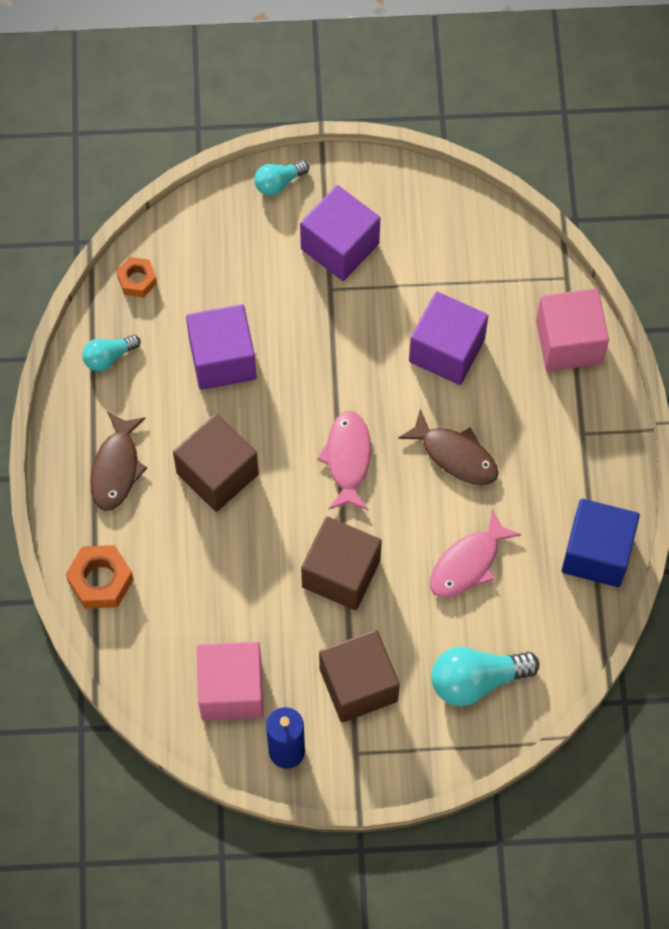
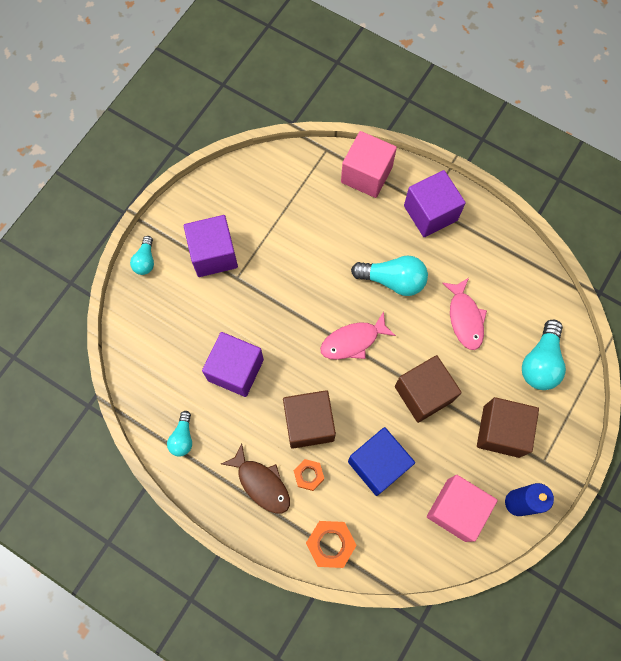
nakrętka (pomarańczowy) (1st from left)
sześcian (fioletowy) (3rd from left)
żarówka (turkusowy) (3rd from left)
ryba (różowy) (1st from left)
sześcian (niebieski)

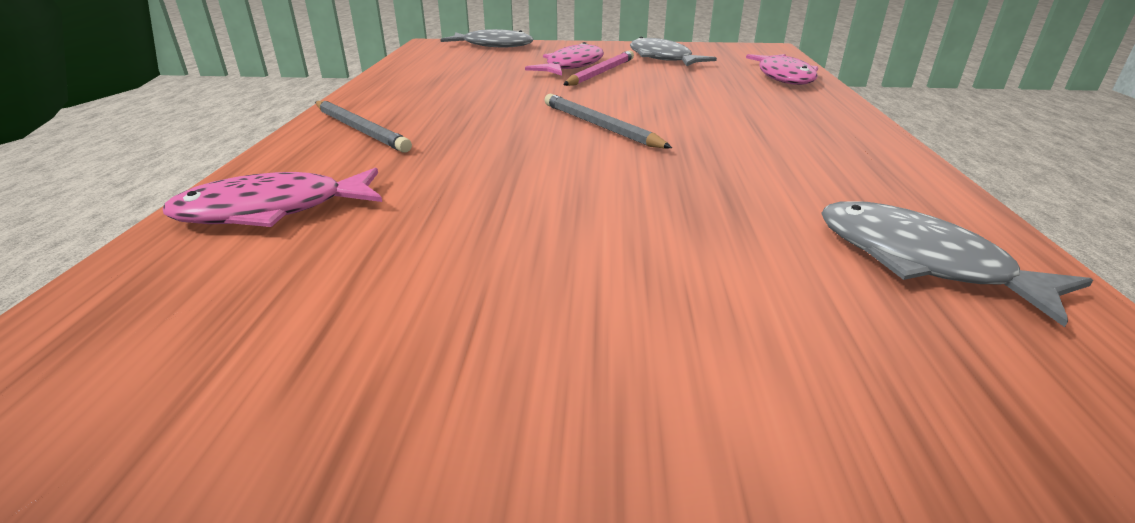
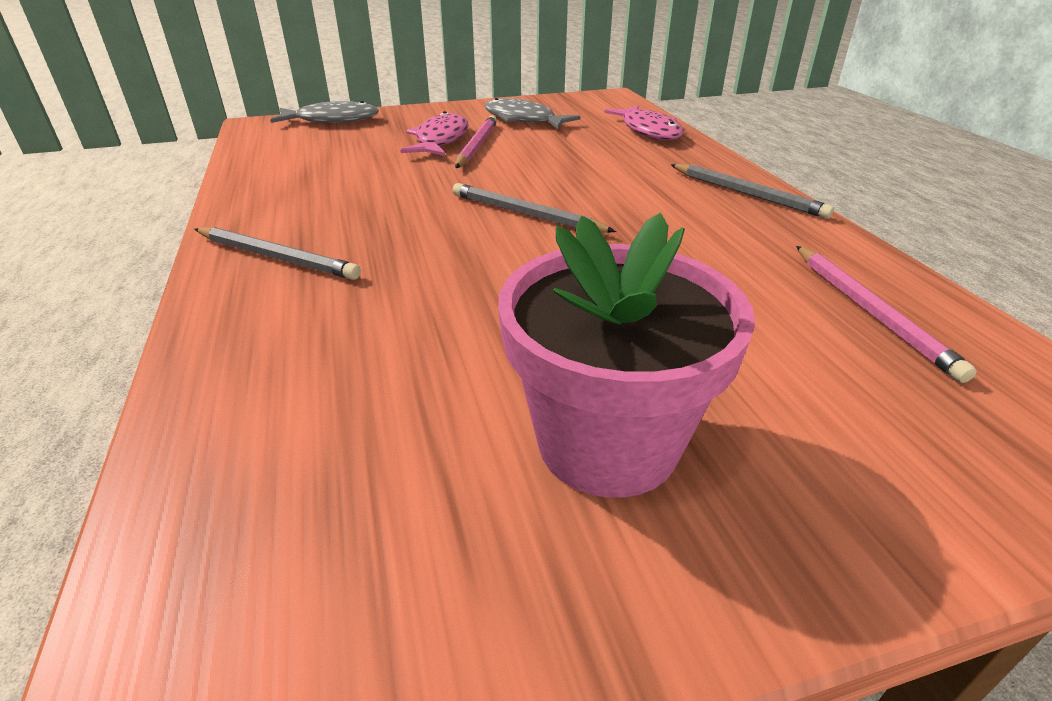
ryba (różowy) (1st from left in the first image)
ołówek (różowy) (2nd from left)
ołówek (szary) (3rd from left)
doniczka (różowy)

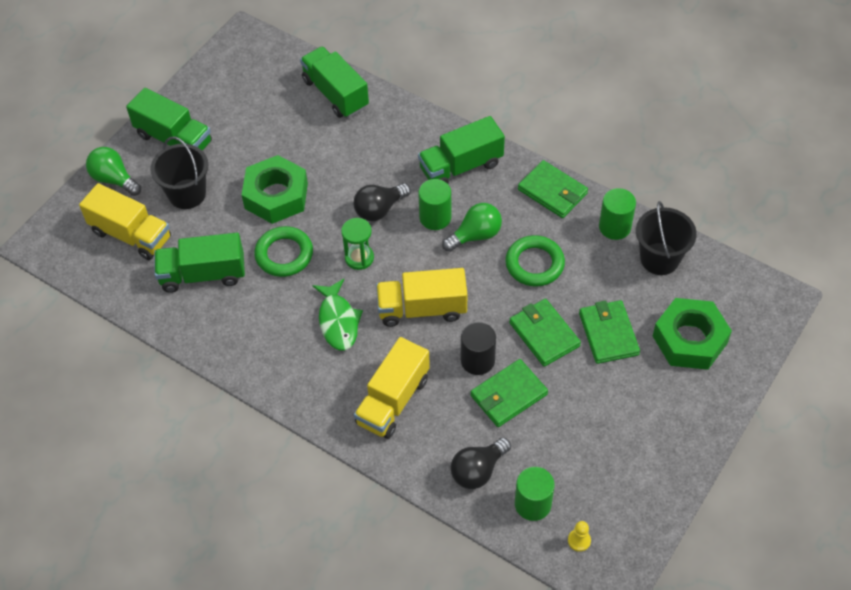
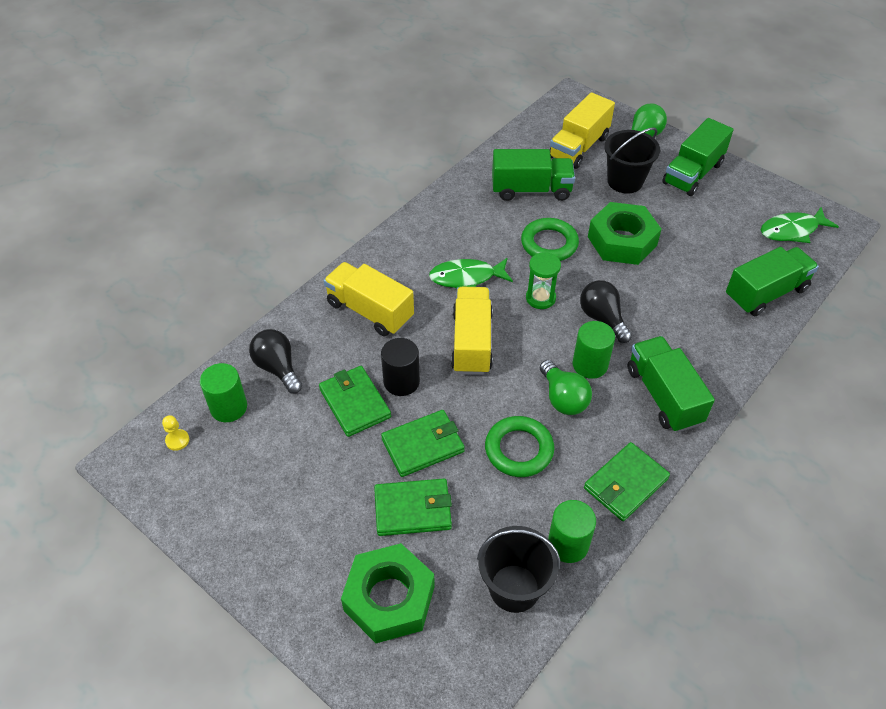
ciężarówka (zielony) (1st from left)
ryba (zielony) (2nd from left)

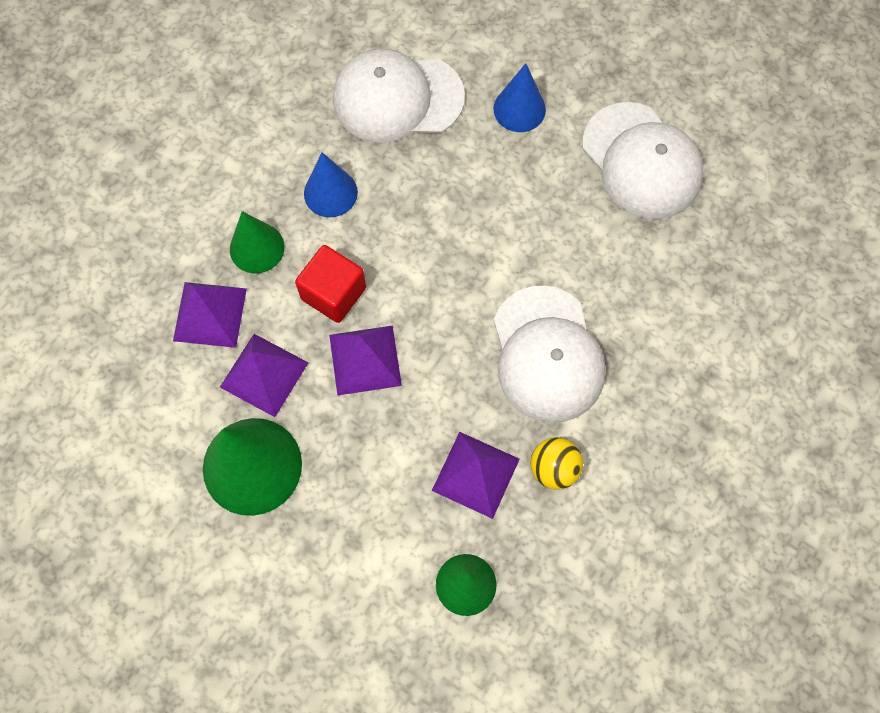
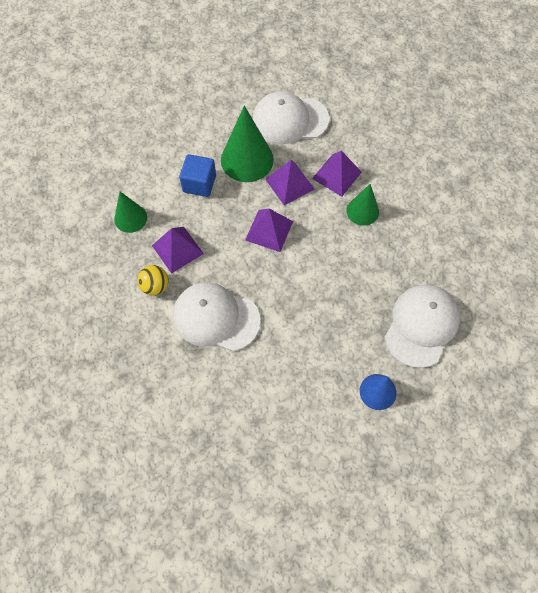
czapka (biały) (2nd from left)
stożek (niebieski) (1st from left in the first image)
sześcian (czerwony)
sześcian (niebieski)

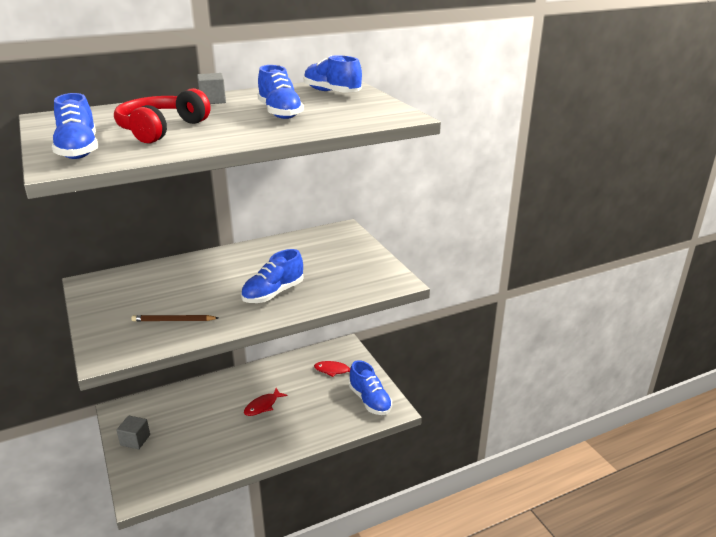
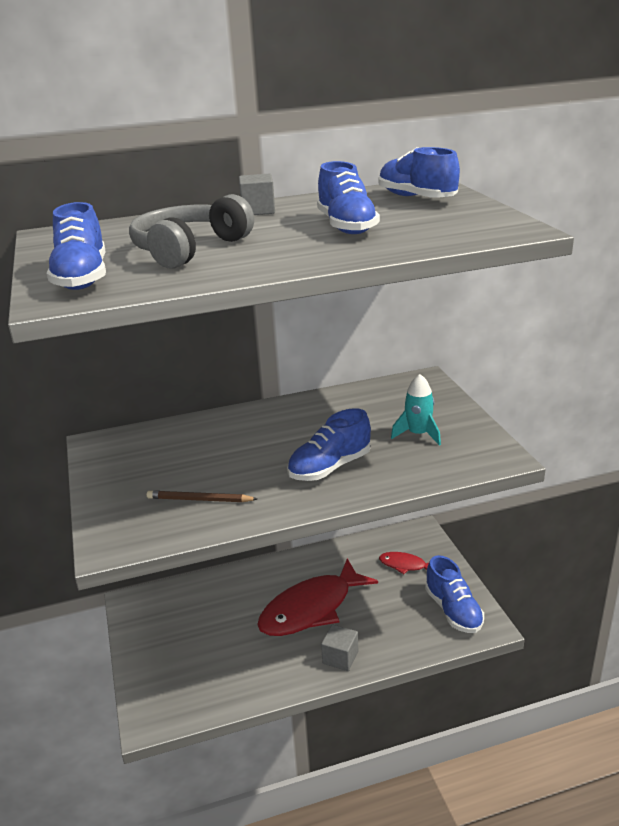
słuchawki (szary)
ryba (czerwony) (1st from left)
sześcian (szary) (2nd from left)
rakieta (turkusowy)

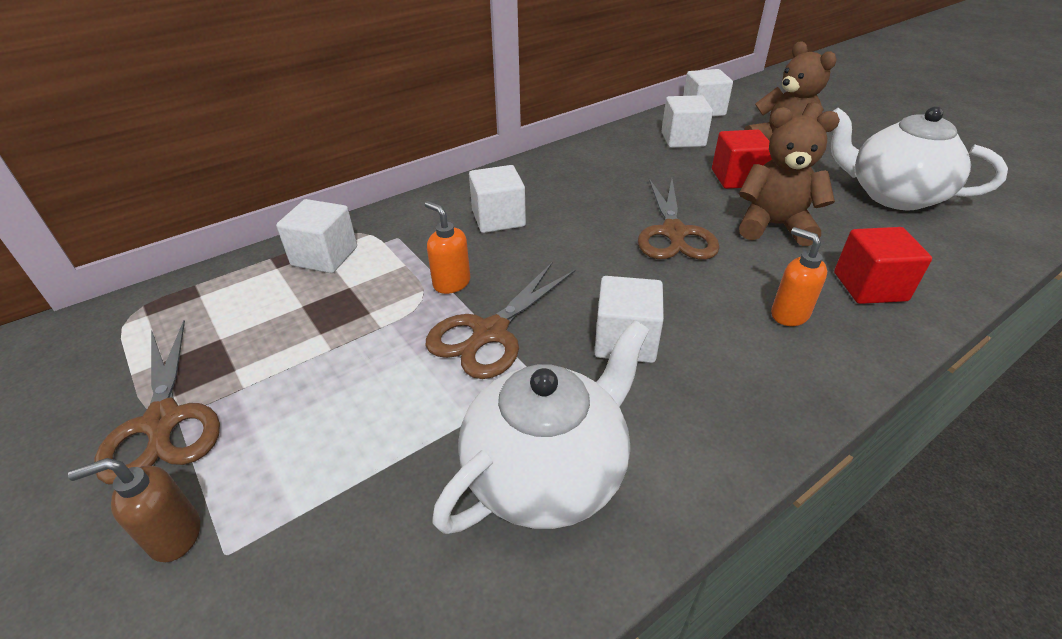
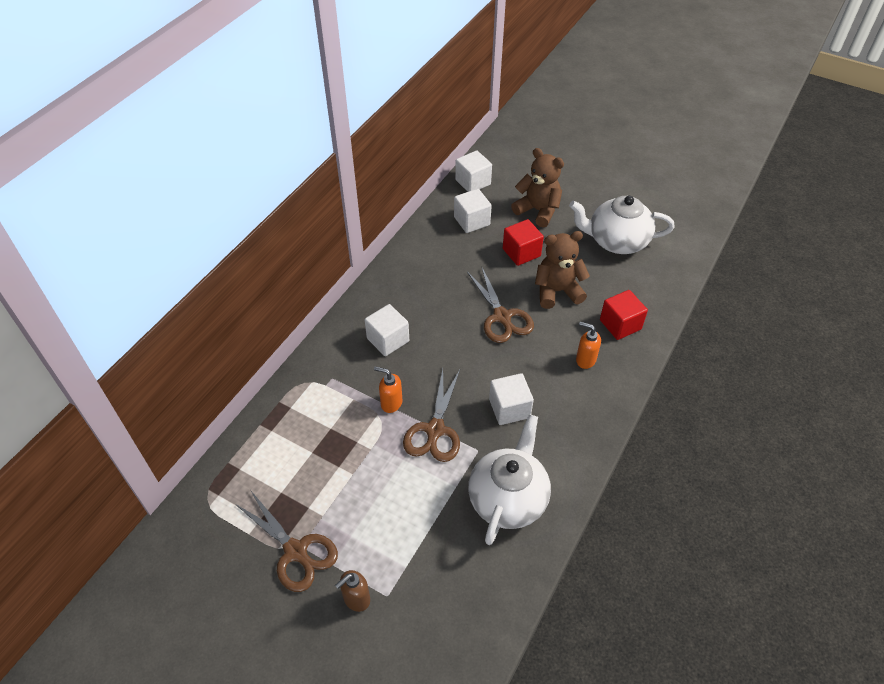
sześcian (biały) (1st from left in the first image)

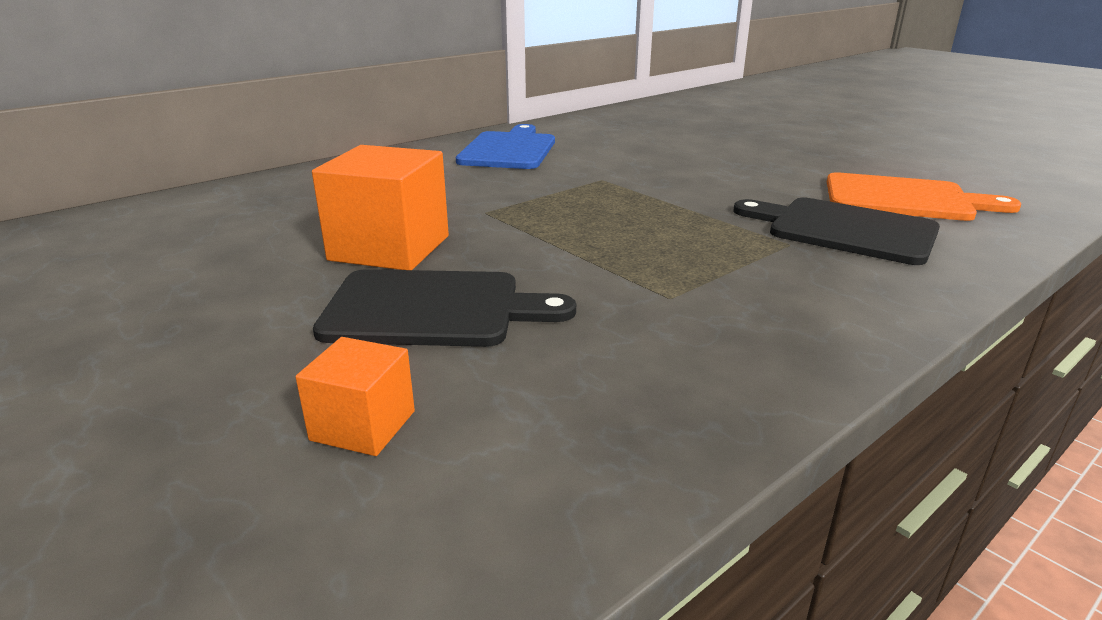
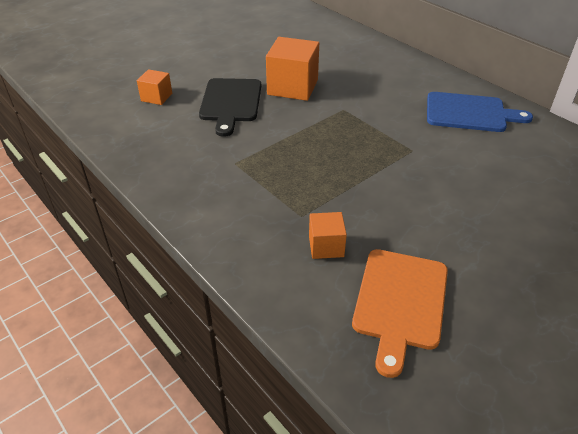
sześcian (pomarańczowy) (3rd from left)

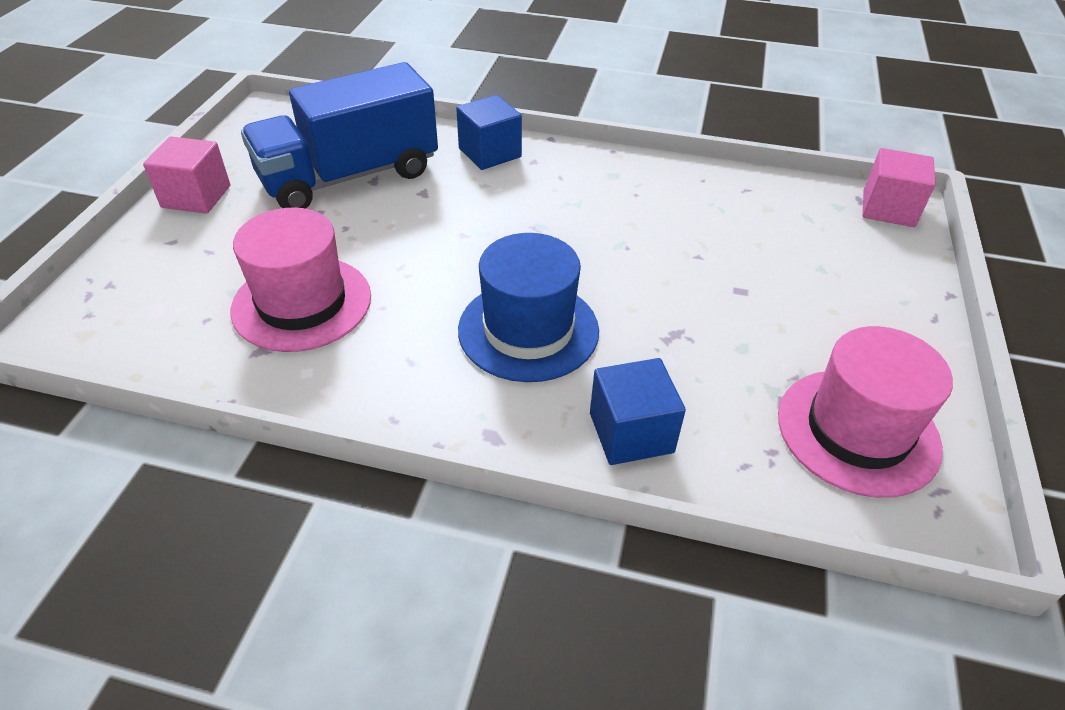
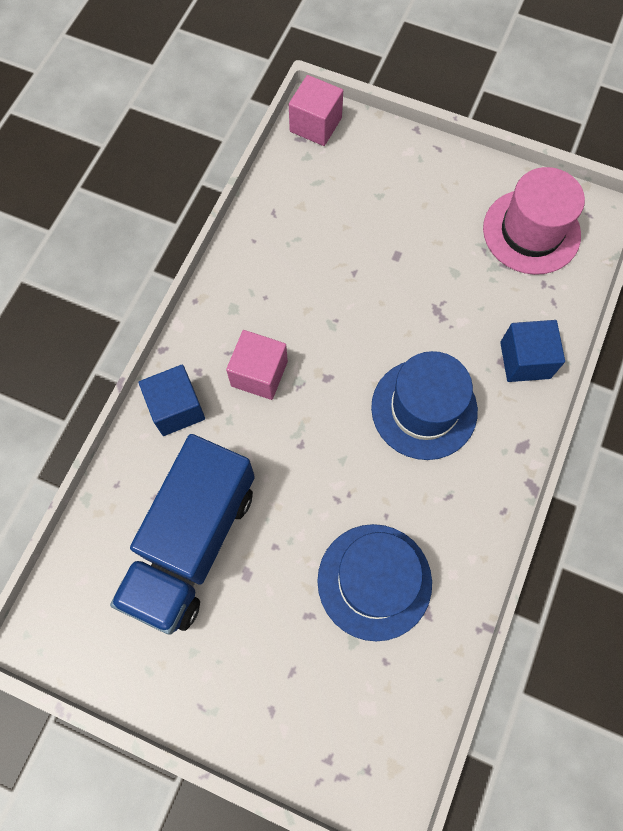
ciężarówka (niebieski)
sześcian (różowy) (1st from left)
kapelusz (niebieski) (1st from left)

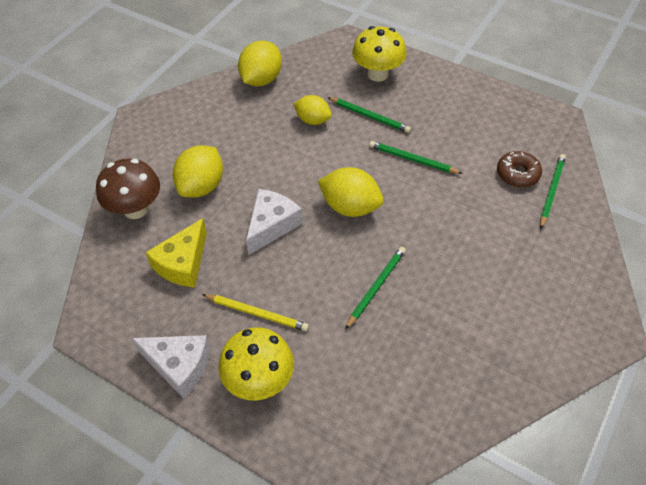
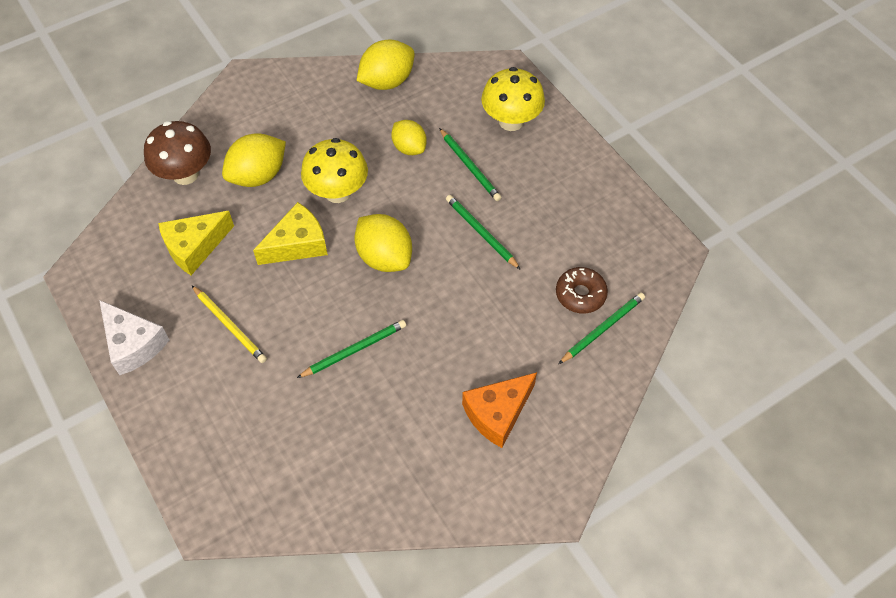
ser (żółty) (2nd from left)
grzyb (żółty) (1st from left)
ser (pomarańczowy)

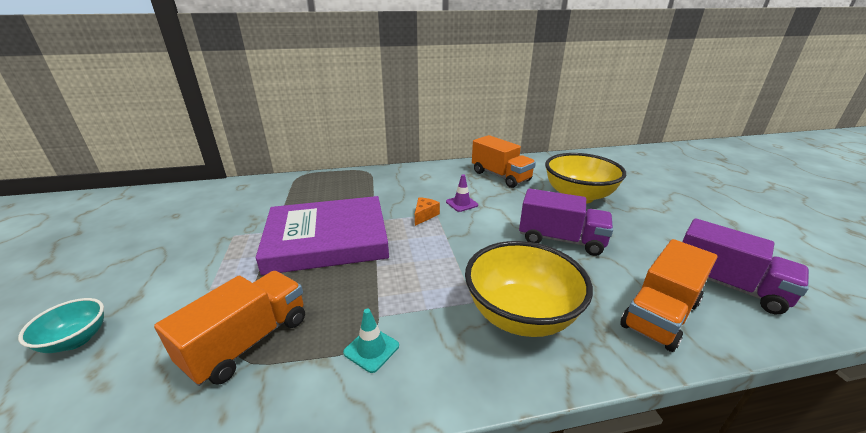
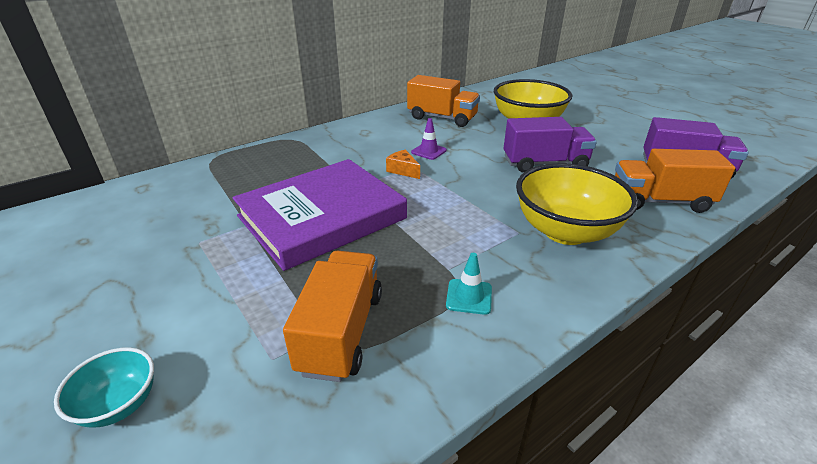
ser (pomarańczowy)
ciężarówka (pomarańczowy) (3rd from left)

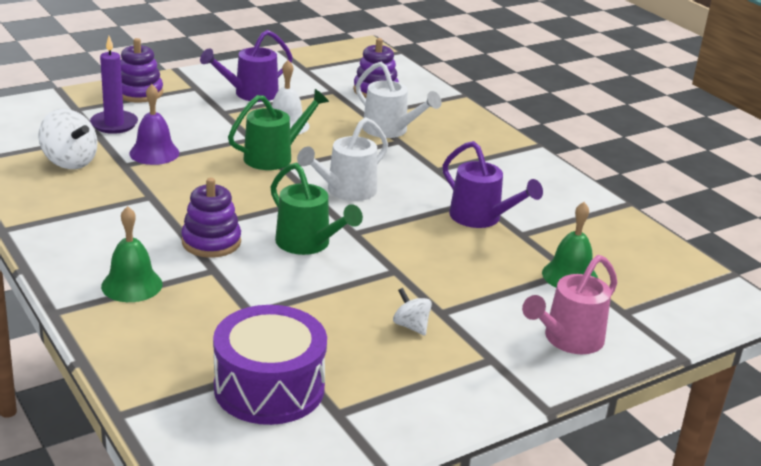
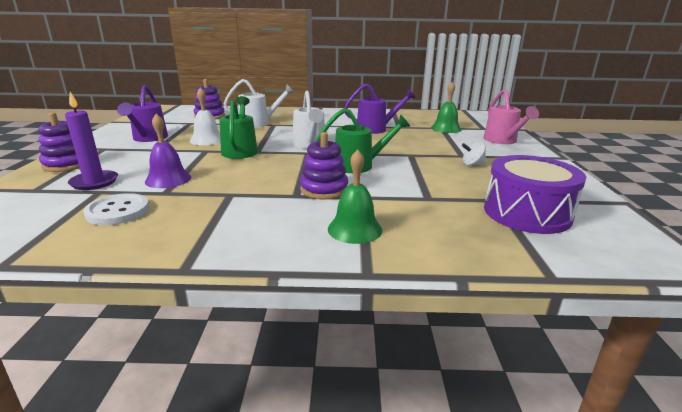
guzik (biały)

